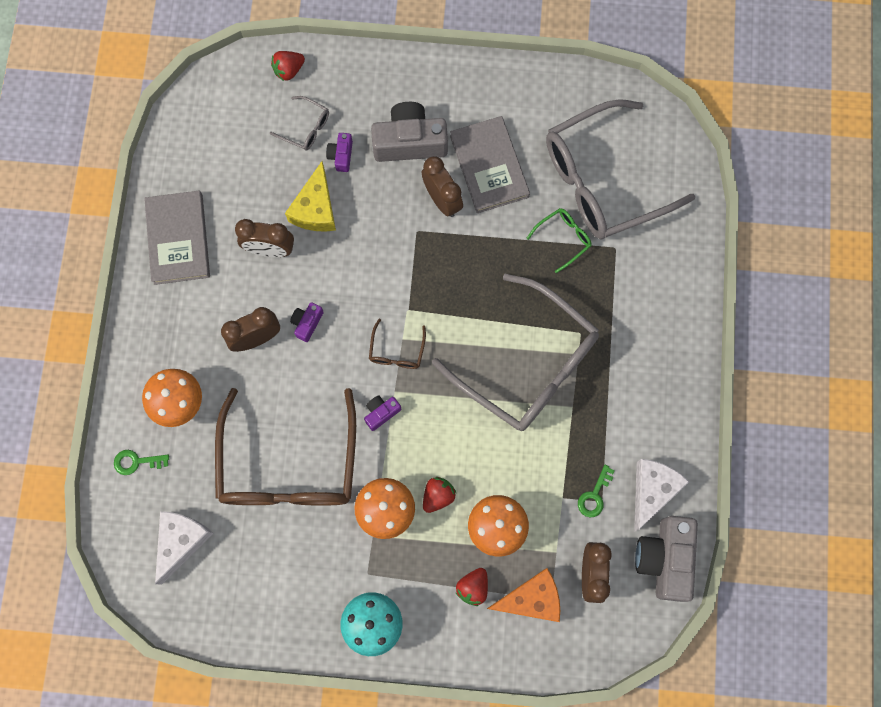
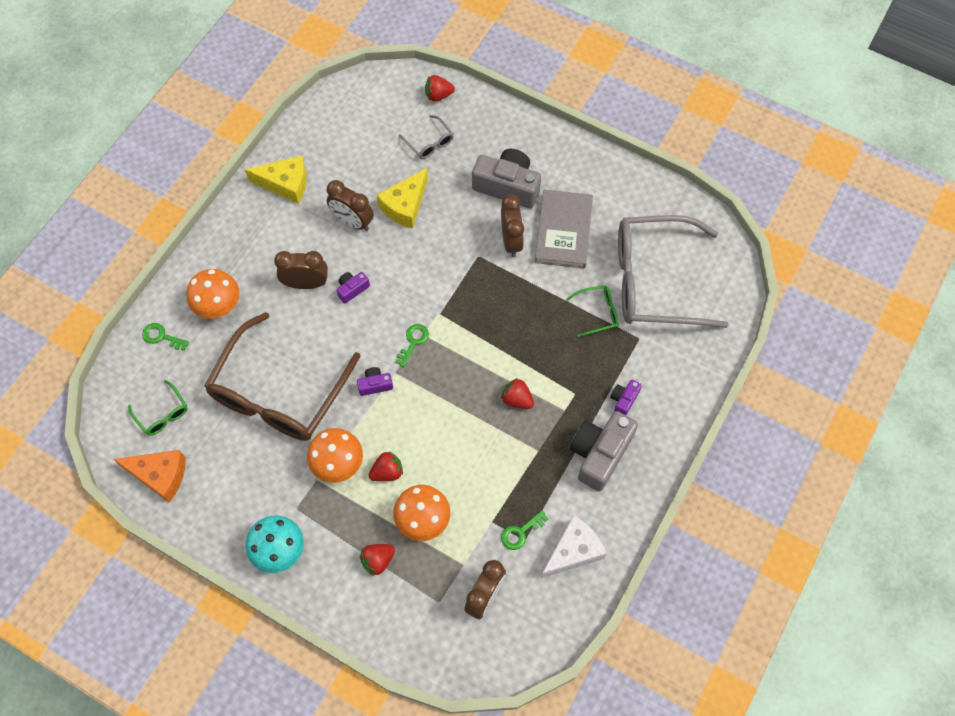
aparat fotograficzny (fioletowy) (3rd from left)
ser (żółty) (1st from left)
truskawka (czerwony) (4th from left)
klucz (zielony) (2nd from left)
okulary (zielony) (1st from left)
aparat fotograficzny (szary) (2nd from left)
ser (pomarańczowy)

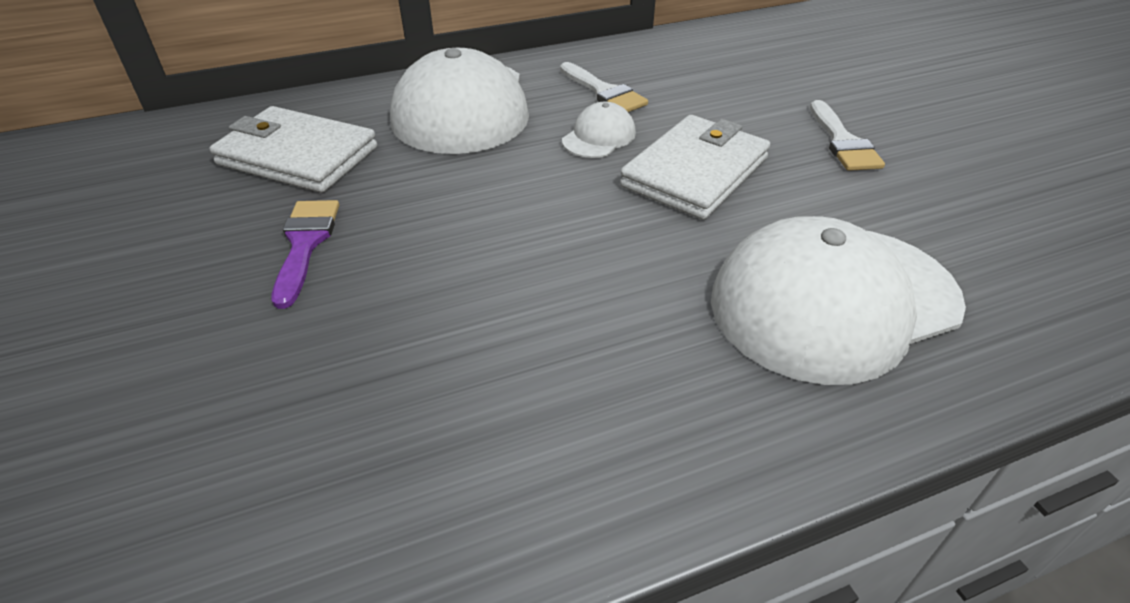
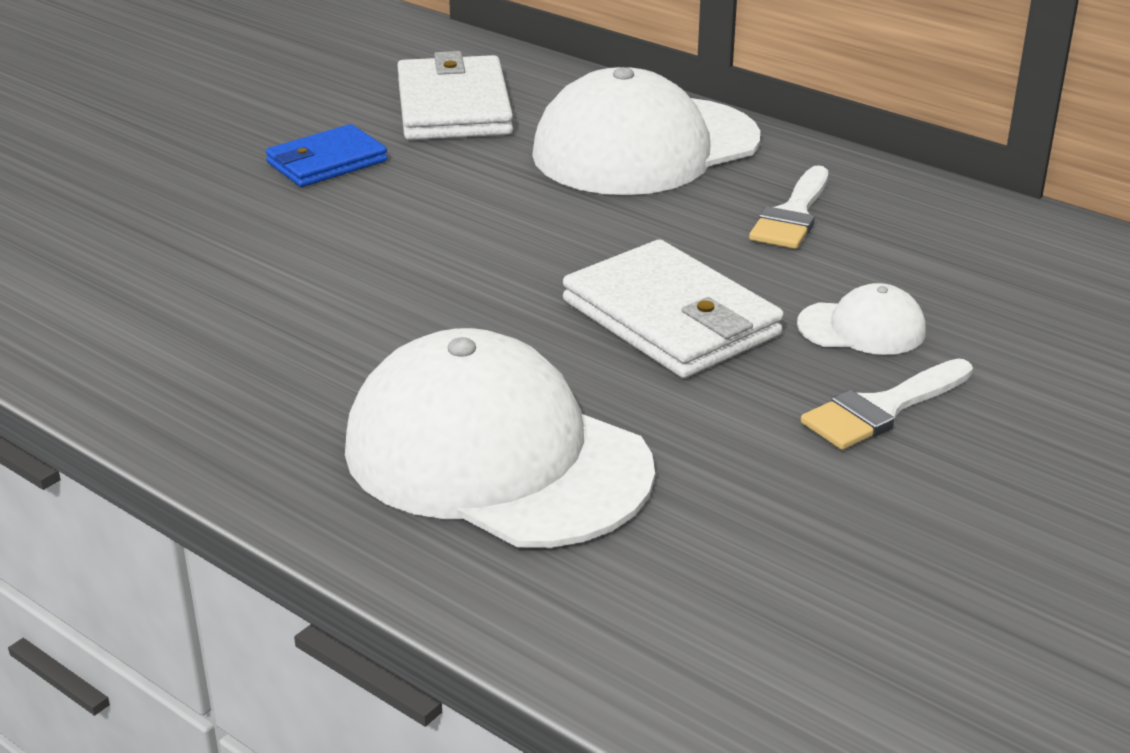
czapka (biały) (3rd from left)
portfel (biały) (2nd from left)
portfel (niebieski)

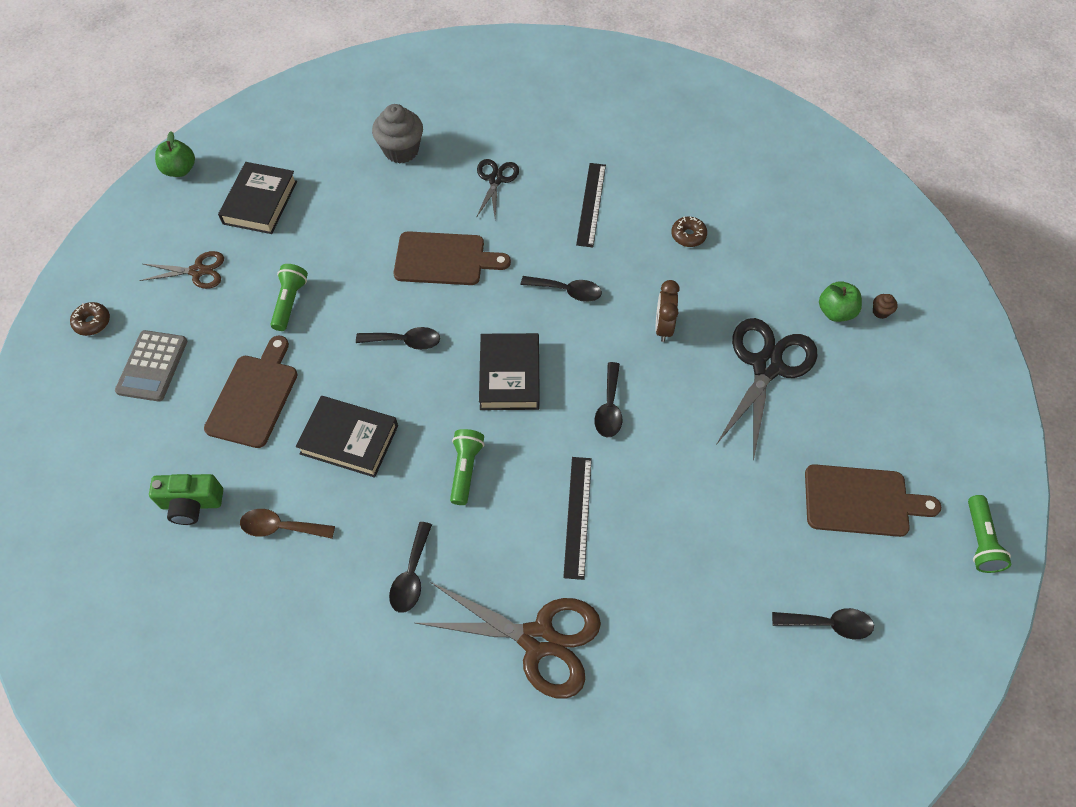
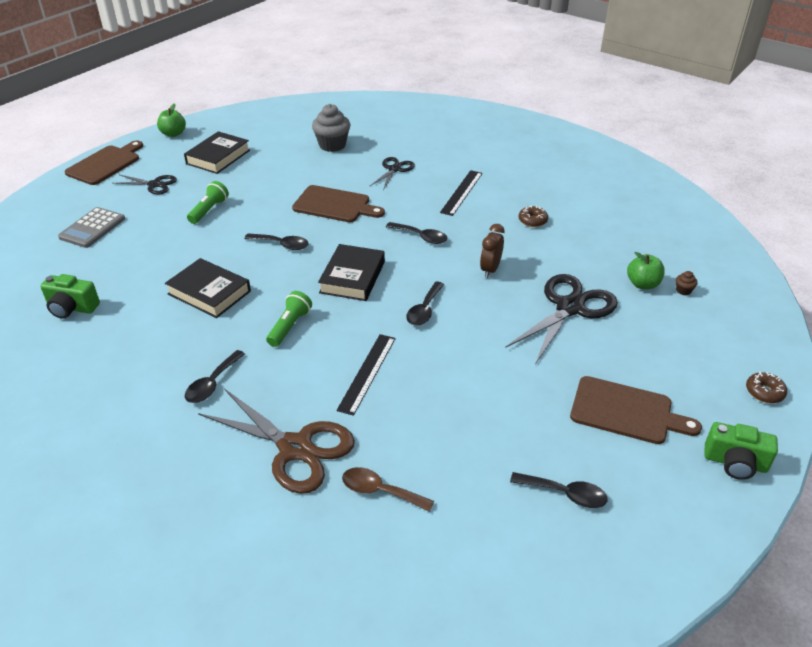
nożyczki (czarny) (1st from left)
donut (brązowy) (2nd from left)
deska do krojenia (brązowy) (1st from left)
aparat fotograficzny (zielony) (2nd from left)
łyżka (brązowy)

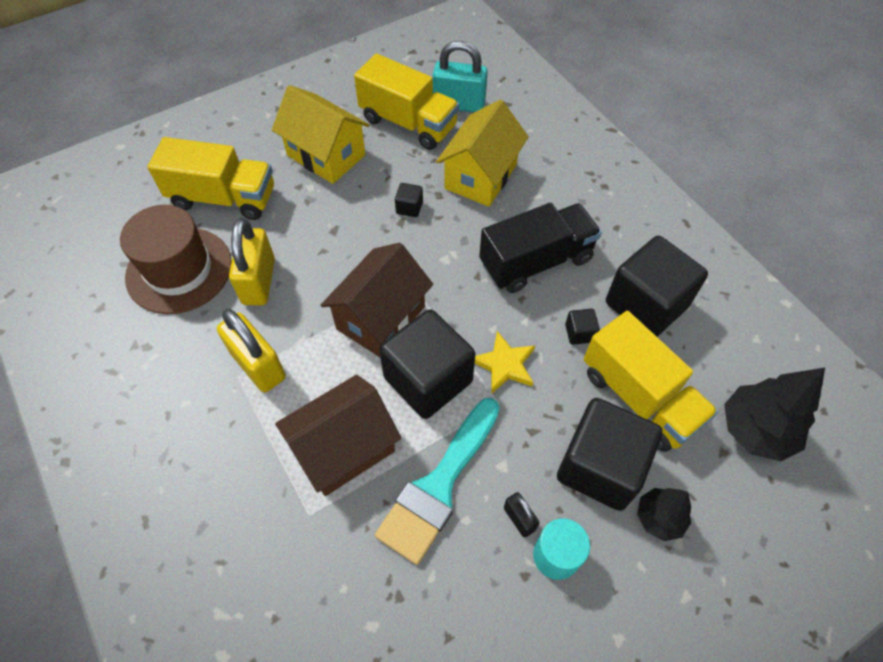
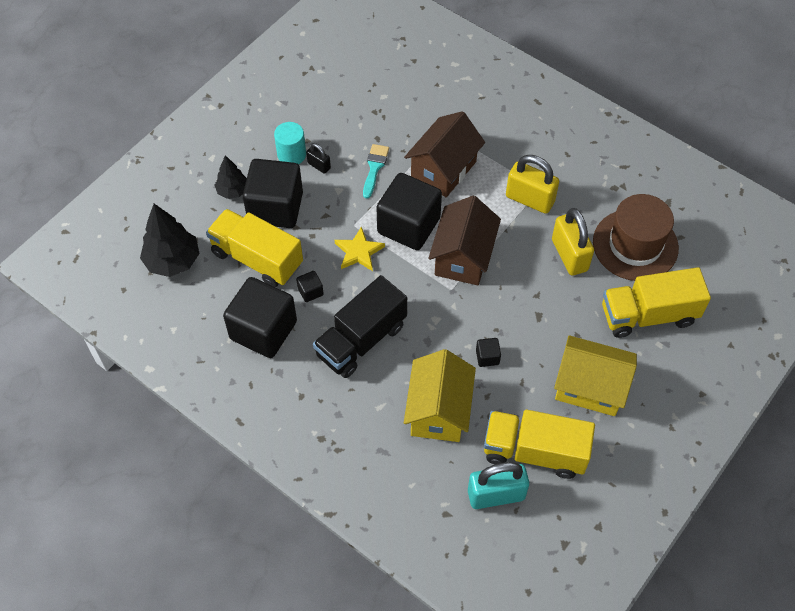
pędzel (turkusowy)

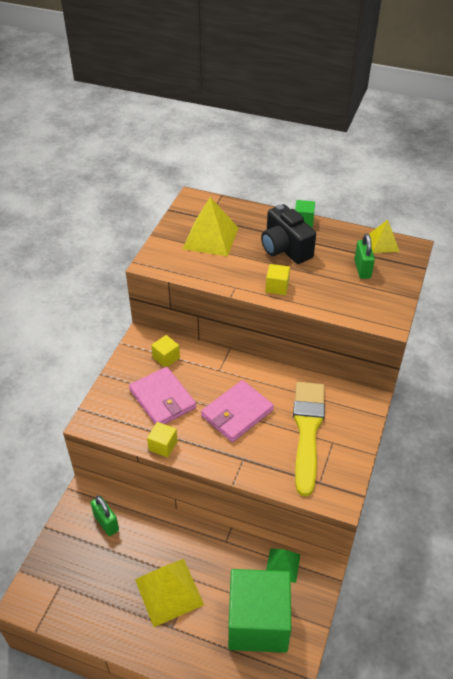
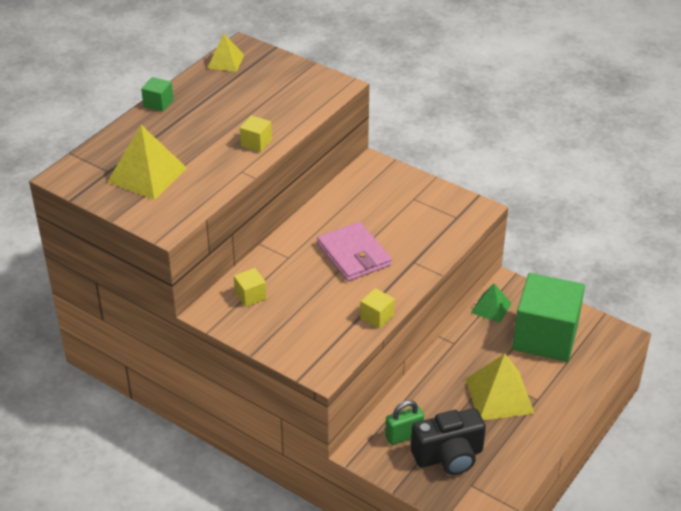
aparat fotograficzny (czarny)
kłódka (zielony) (2nd from left in the first image)
portfel (różowy) (1st from left in the first image)
pędzel (żółty)

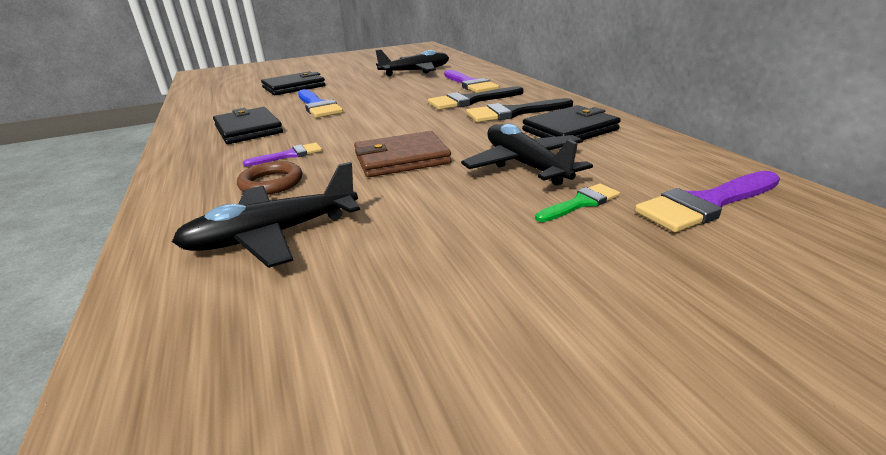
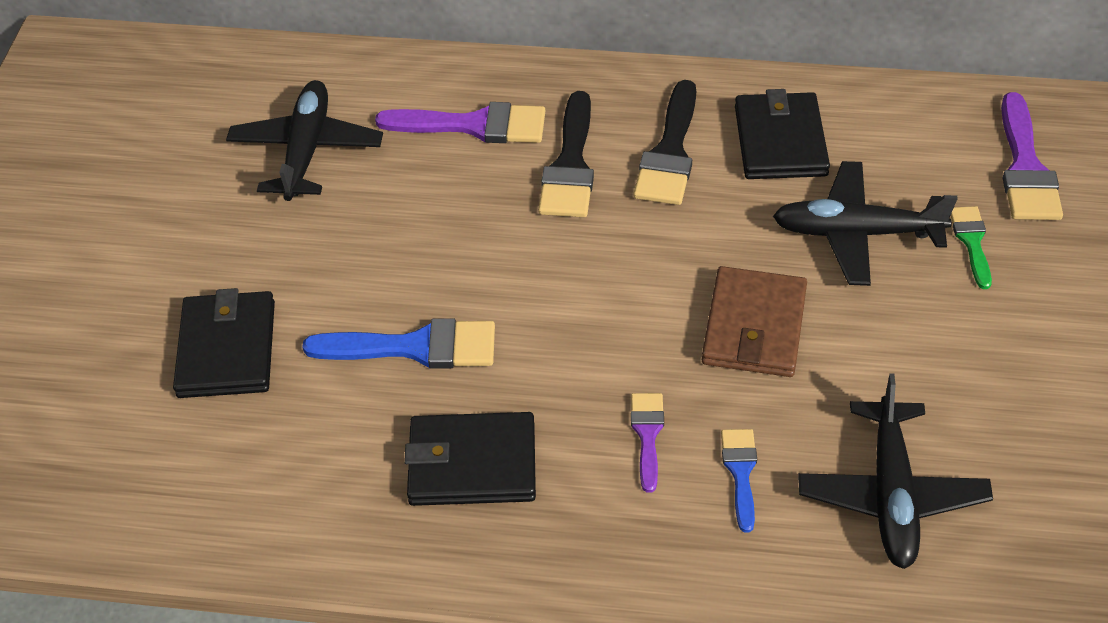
pędzel (niebieski) (2nd from left)

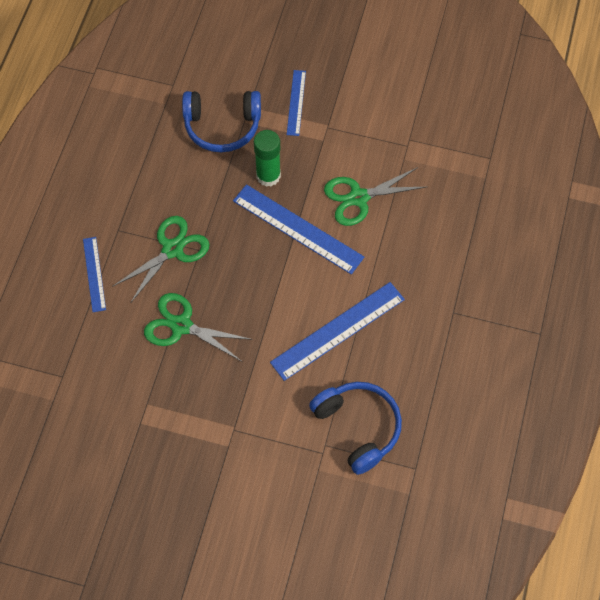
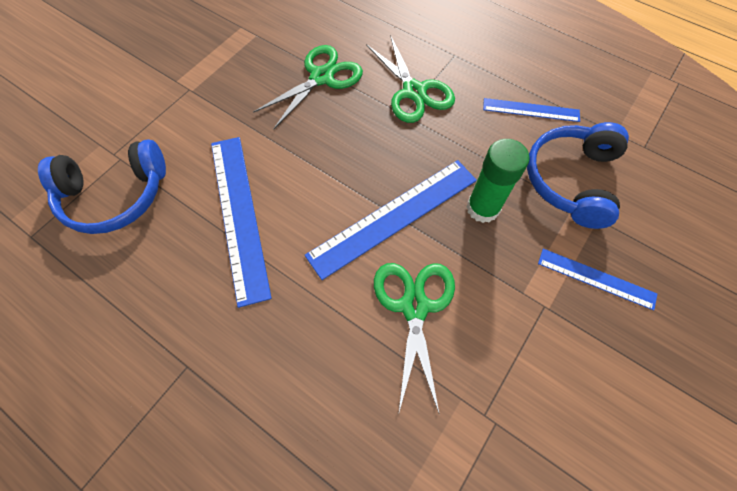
linijka (niebieski) (3rd from left)

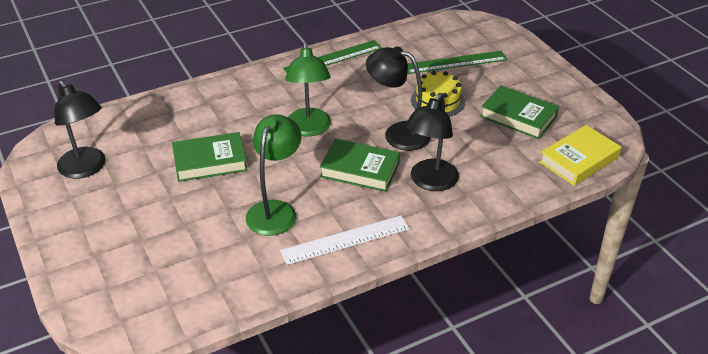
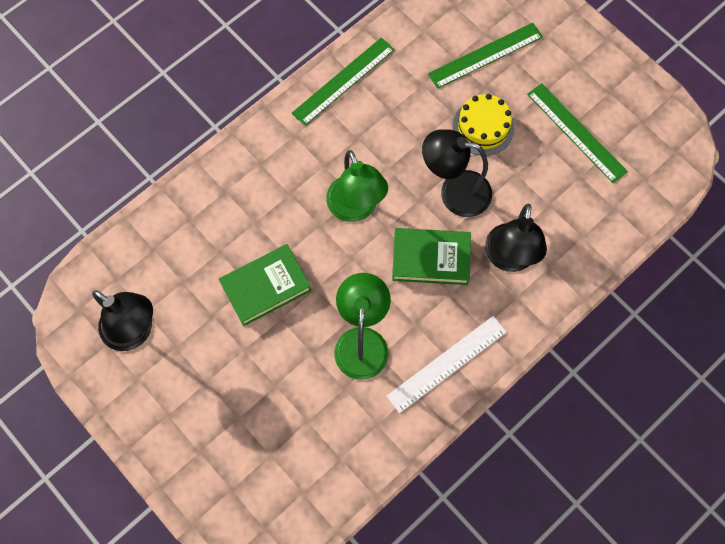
linijka (zielony) (3rd from left)
książka (żółty)

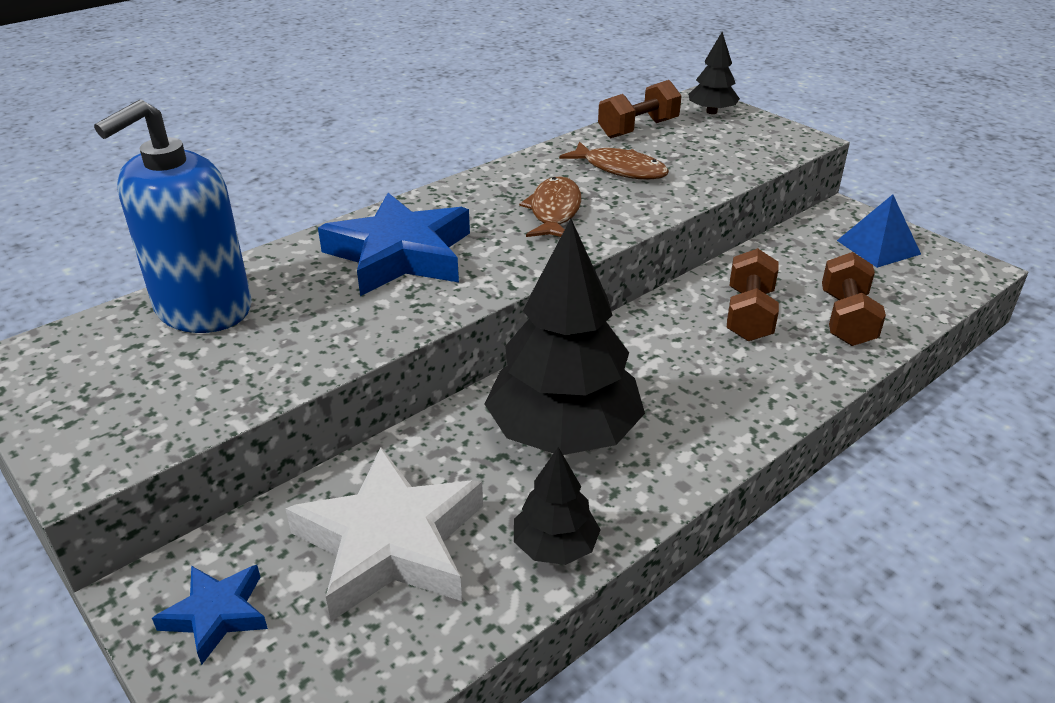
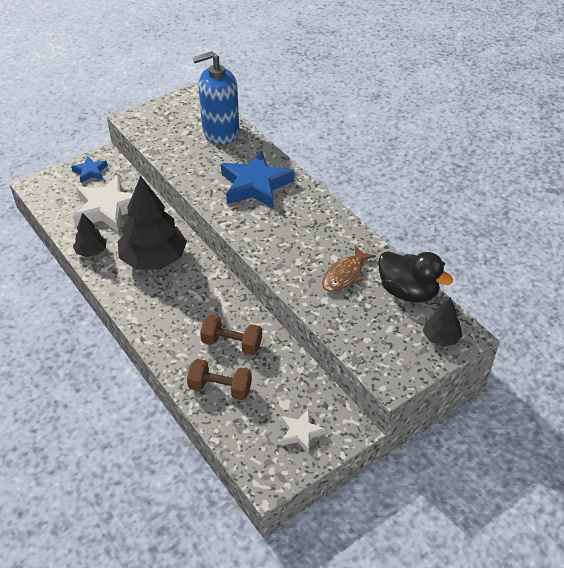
kaczka (czarny)
dozownik mydła (niebieski)
ryba (brązowy) (1st from left in the first image)
gwiazda (biały) (2nd from left)

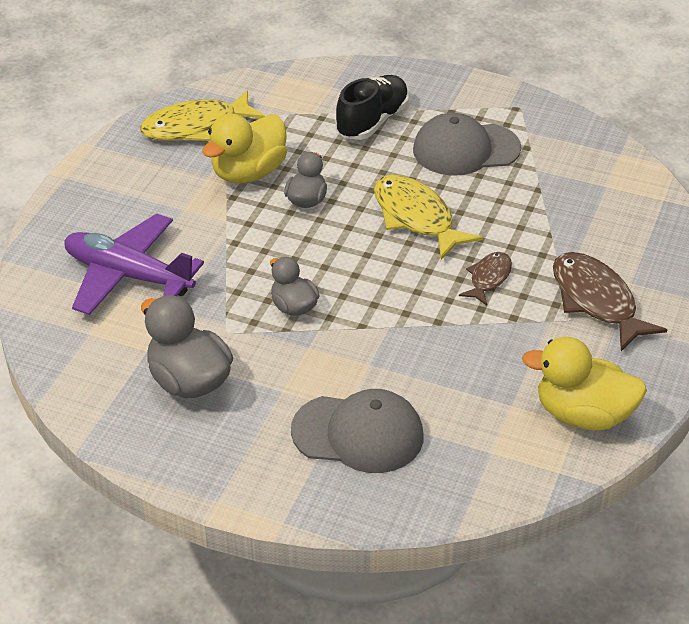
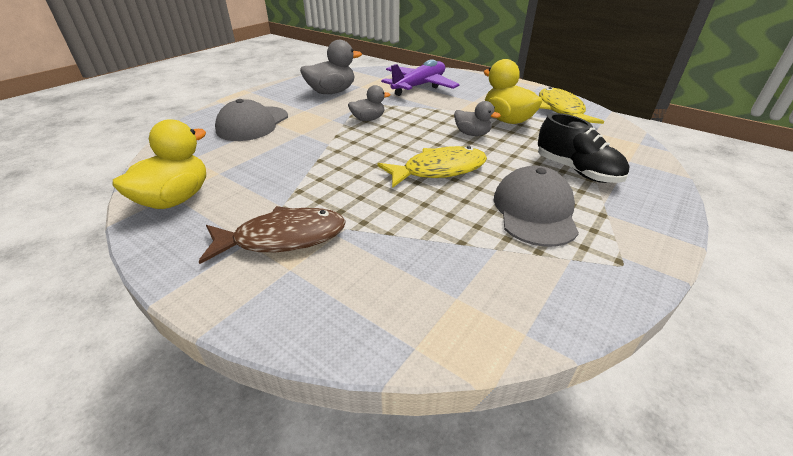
ryba (brązowy) (1st from left in the first image)

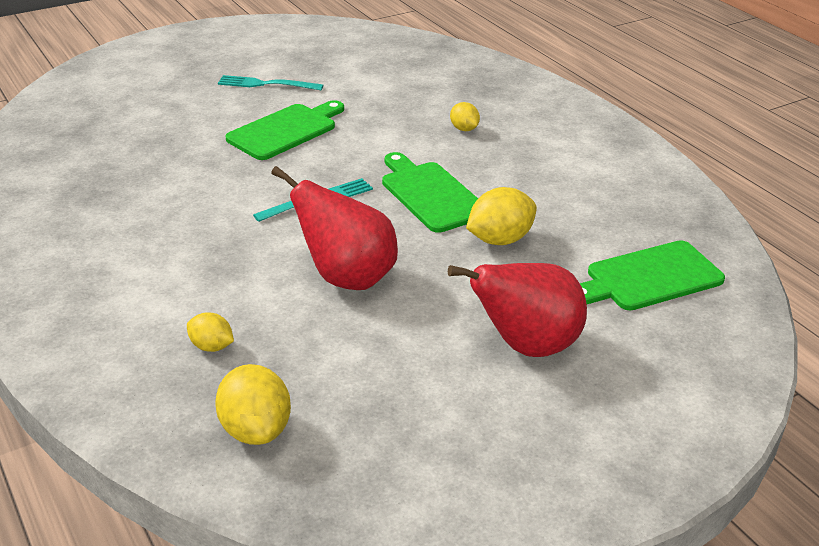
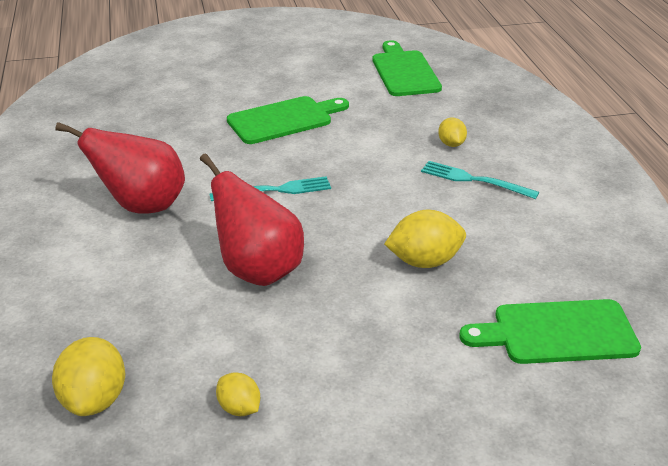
widelec (turkusowy) (2nd from left)
deska do krojenia (zielony) (2nd from left)
gruszka (czerwony) (1st from left)
cytryna (żółty) (2nd from left)

